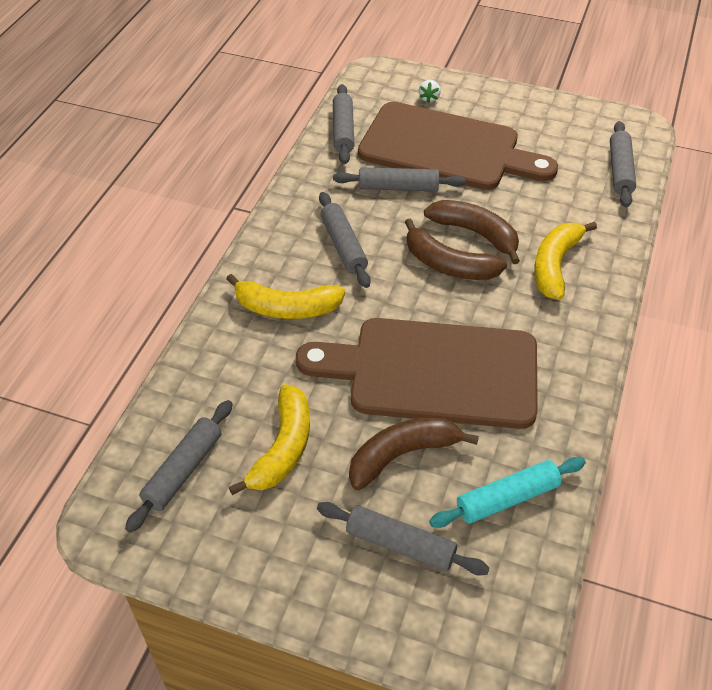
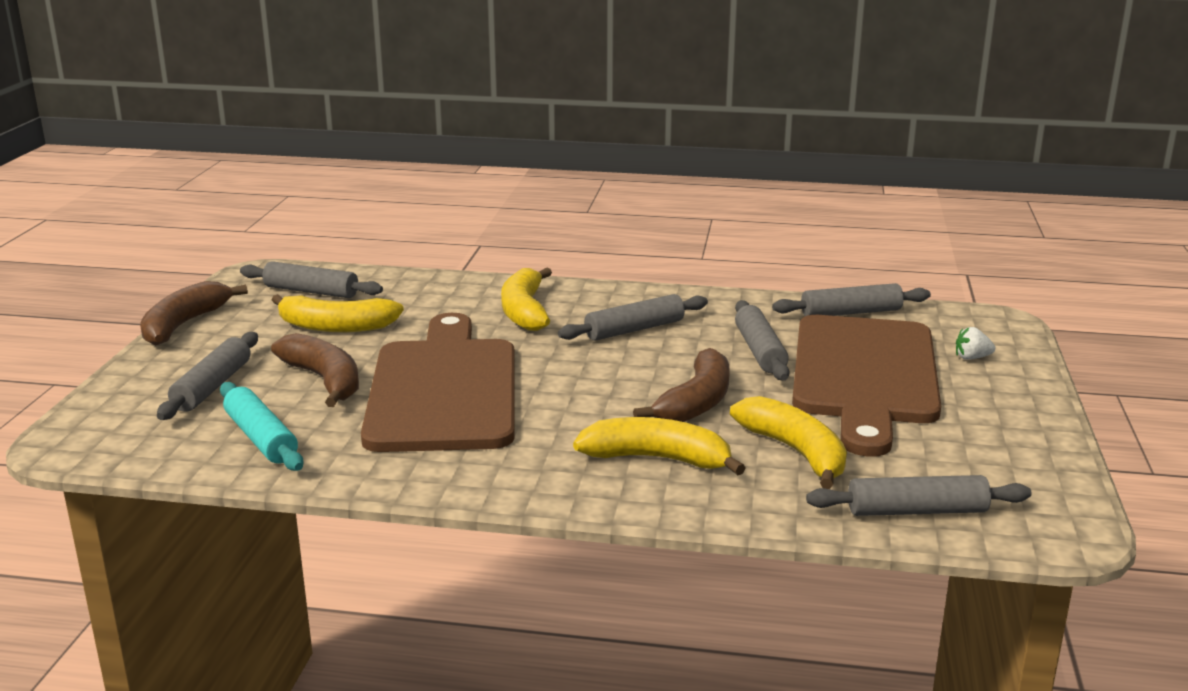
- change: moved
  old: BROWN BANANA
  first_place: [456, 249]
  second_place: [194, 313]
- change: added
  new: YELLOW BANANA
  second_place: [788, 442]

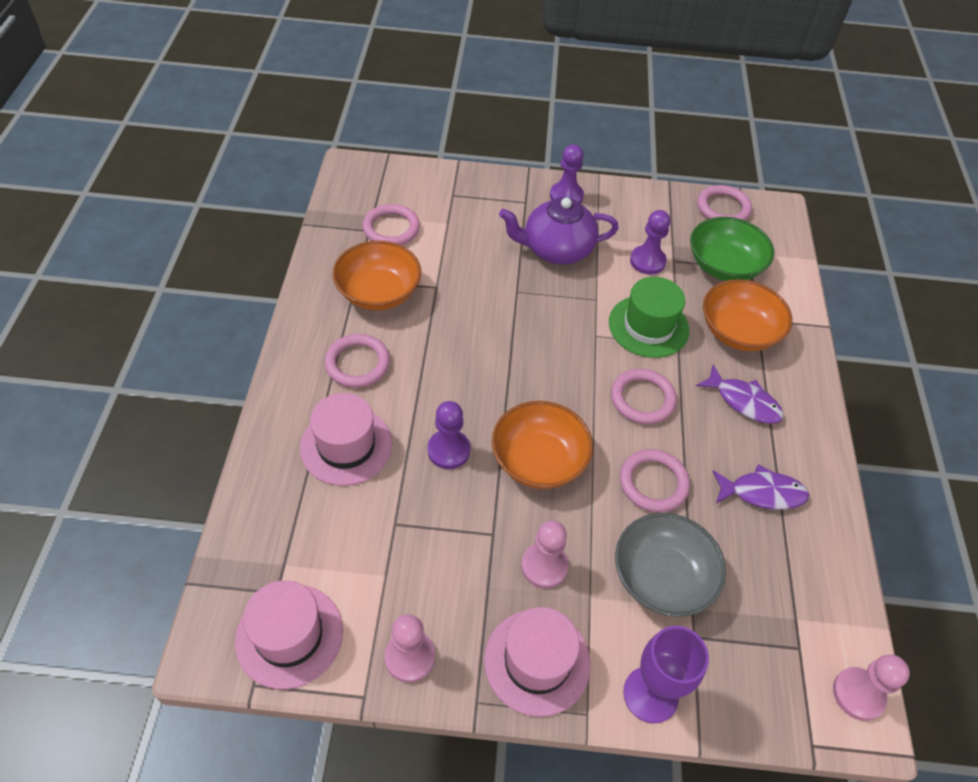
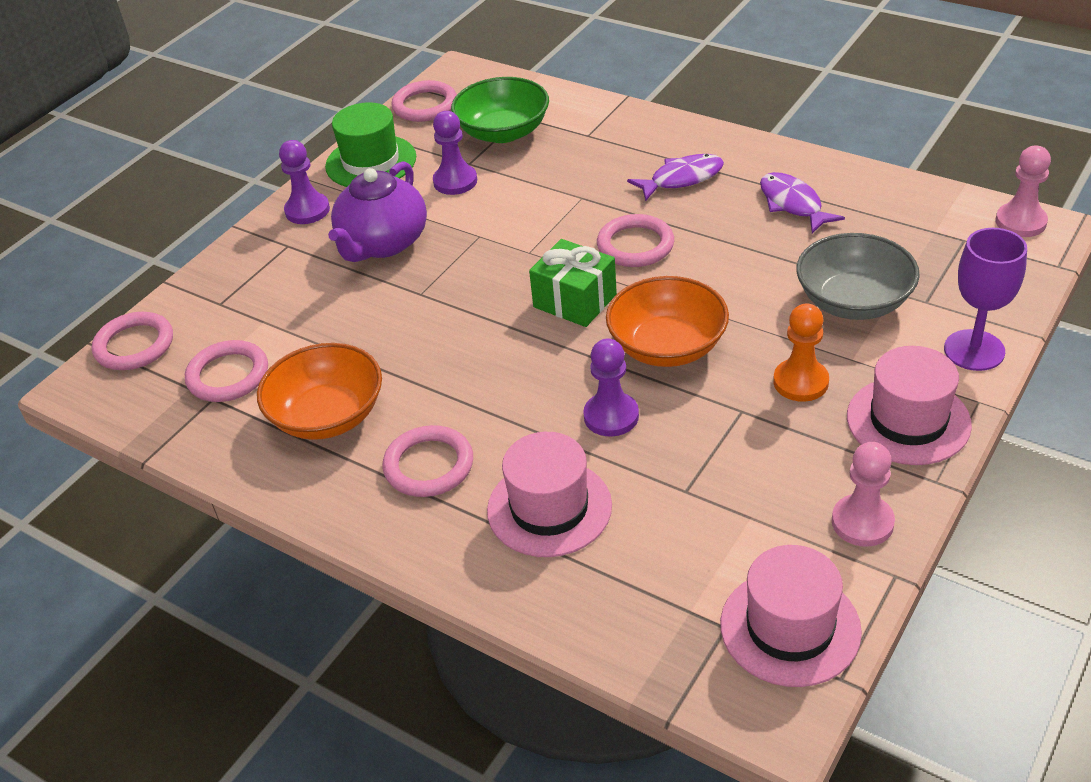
- change: moved
  old: GREEN HAT
  first_place: [649, 317]
  second_place: [370, 144]
- change: removed
  old: ORANGE BOWL
  first_place: [747, 315]
- change: moved
  old: PINK RING
  first_place: [655, 480]
  second_place: [132, 341]
- change: turned
  old: PURPLE FISH
  first_place: [760, 487]
  second_place: [802, 202]
  degrees: -60
- change: recoloured
  old: PINK PAWN
  new: ORANGE PAWN
  first_place: [544, 554]
  second_place: [801, 353]
- change: added
  new: GREEN GIFT
  second_place: [573, 283]

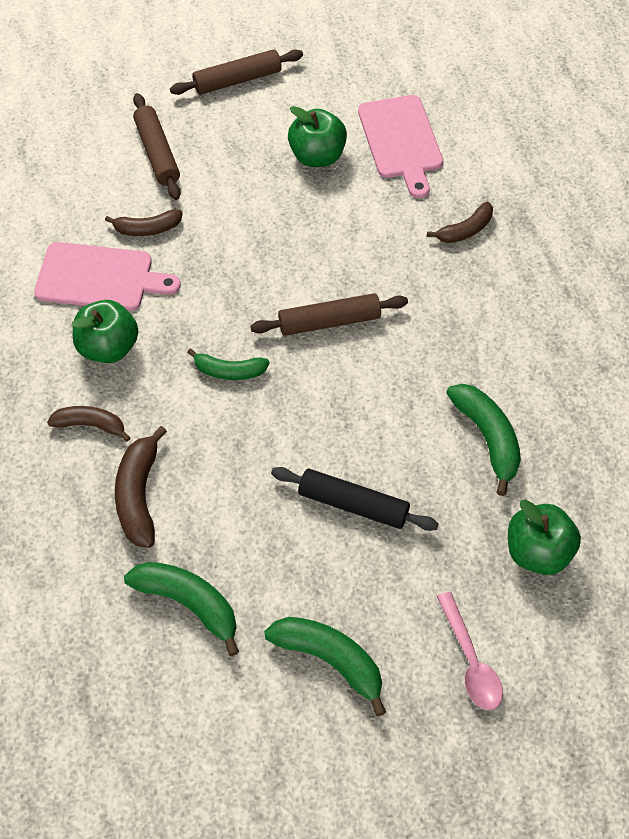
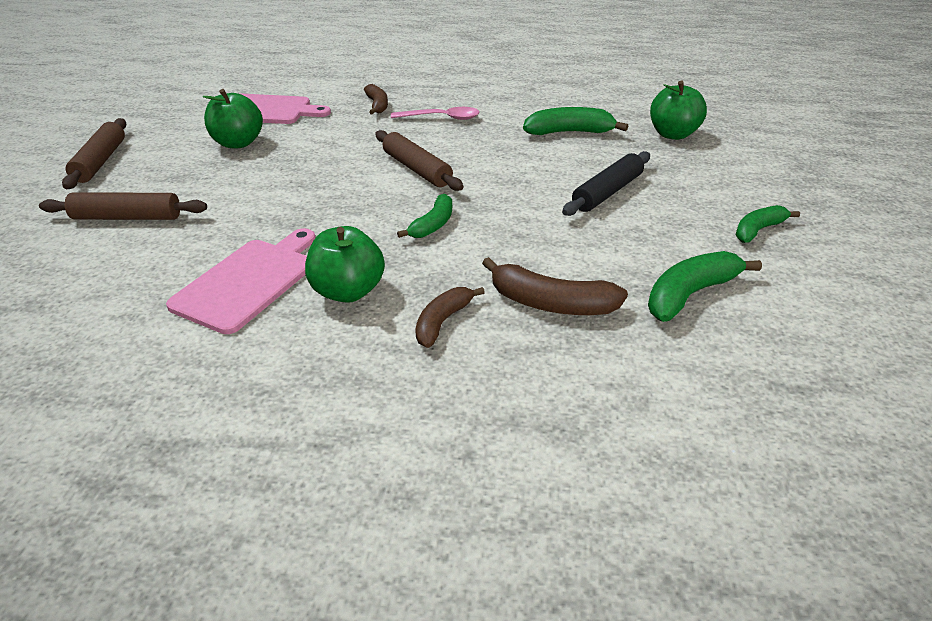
- change: removed
  old: BROWN BANANA
  first_place: [144, 223]
- change: turned
  old: BROWN ROLLING PIN
  first_place: [329, 314]
  second_place: [419, 160]
  degrees: -45
- change: moved
  old: PINK SPOON
  first_place: [470, 651]
  second_place: [435, 113]
- change: resized
  old: GREEN BANANA
  first_place: [325, 666]
  second_place: [767, 224]
  factor: 0.66

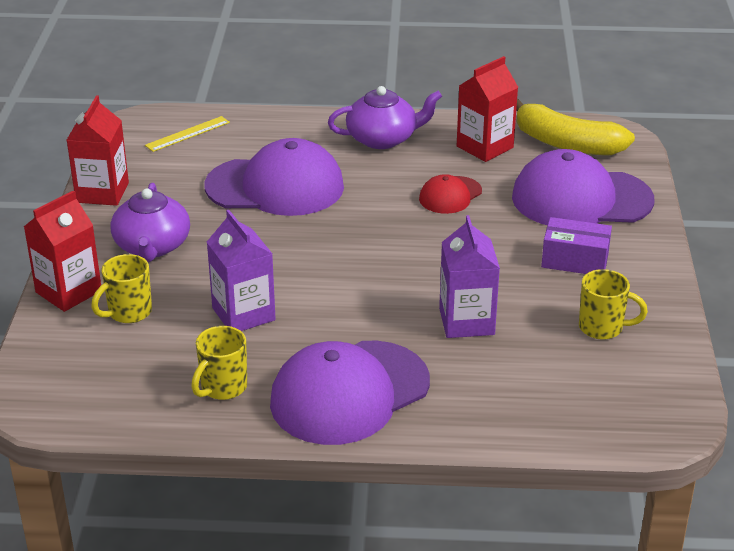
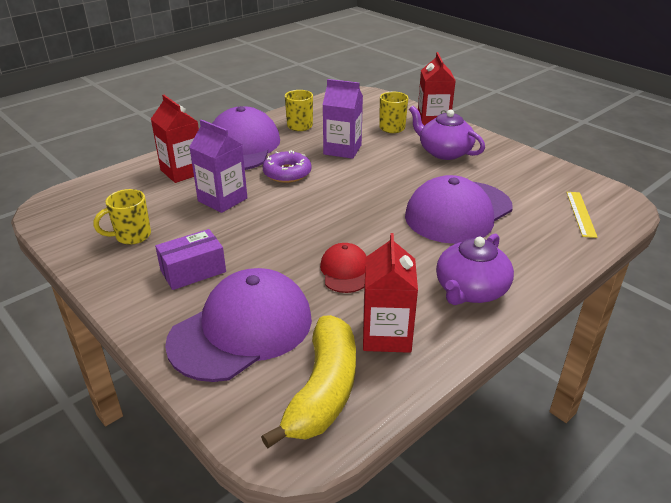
- change: moved
  old: RED CARTON
  first_place: [98, 150]
  second_place: [175, 139]
- change: turned
  old: YELLOW BANANA
  first_place: [575, 127]
  second_place: [308, 381]
  degrees: 120
- change: added
  new: PURPLE DONUT
  second_place: [287, 166]

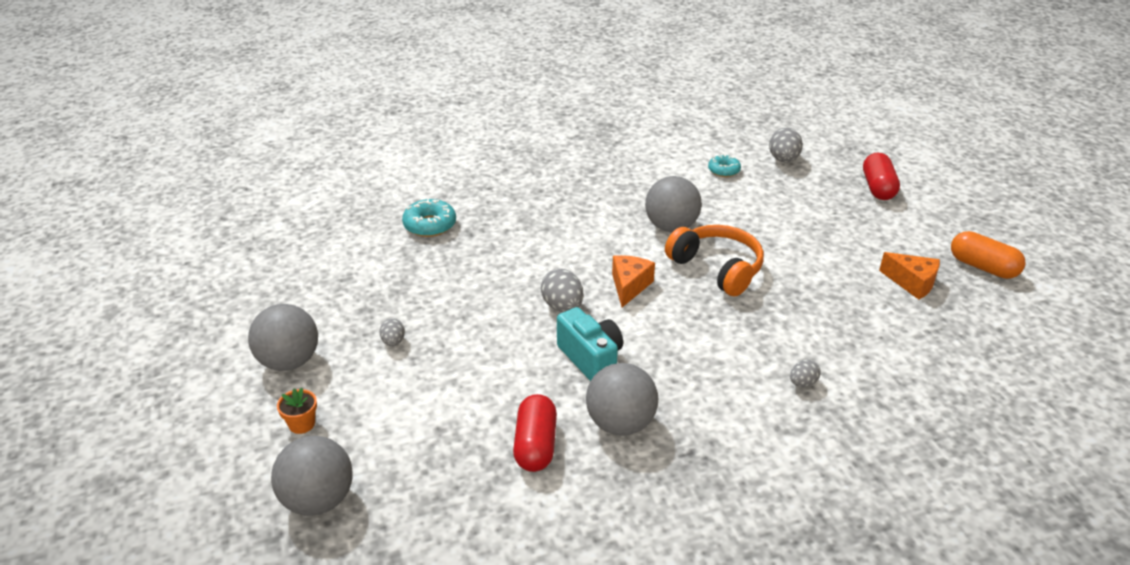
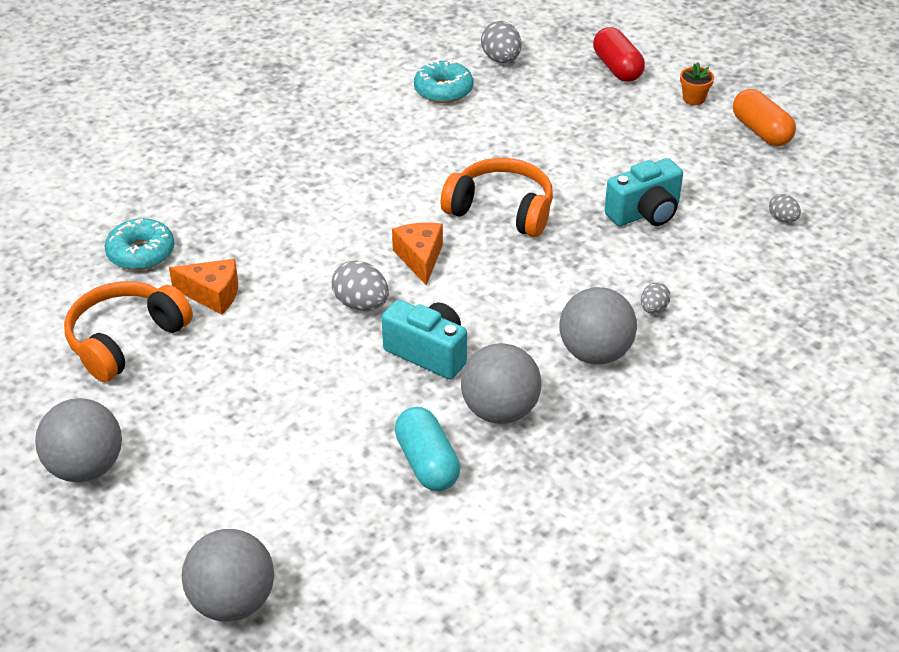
- change: resized
  old: TURQUOISE DONUT
  first_place: [724, 165]
  second_place: [444, 81]
  factor: 1.52
- change: moved
  old: GREY BALL
  first_place: [673, 204]
  second_place: [598, 325]
- change: turned
  old: ORANGE CAPSULE
  first_place: [988, 255]
  second_place: [764, 117]
  degrees: 45
- change: moved
  old: ORANGE CHEESE
  first_place: [909, 275]
  second_place: [203, 286]
- change: moved
  old: GREY EGG
  first_place: [392, 332]
  second_place: [785, 208]
- change: moved
  old: ORANGE FLOWER POT
  first_place: [297, 411]
  second_place: [697, 83]
- change: recoloured
  old: RED CAPSULE
  new: TURQUOISE CAPSULE
  first_place: [535, 433]
  second_place: [427, 449]
- change: added
  new: TURQUOISE CAMERA
  second_place: [643, 192]
- change: added
  new: ORANGE HEADPHONES
  second_place: [128, 331]

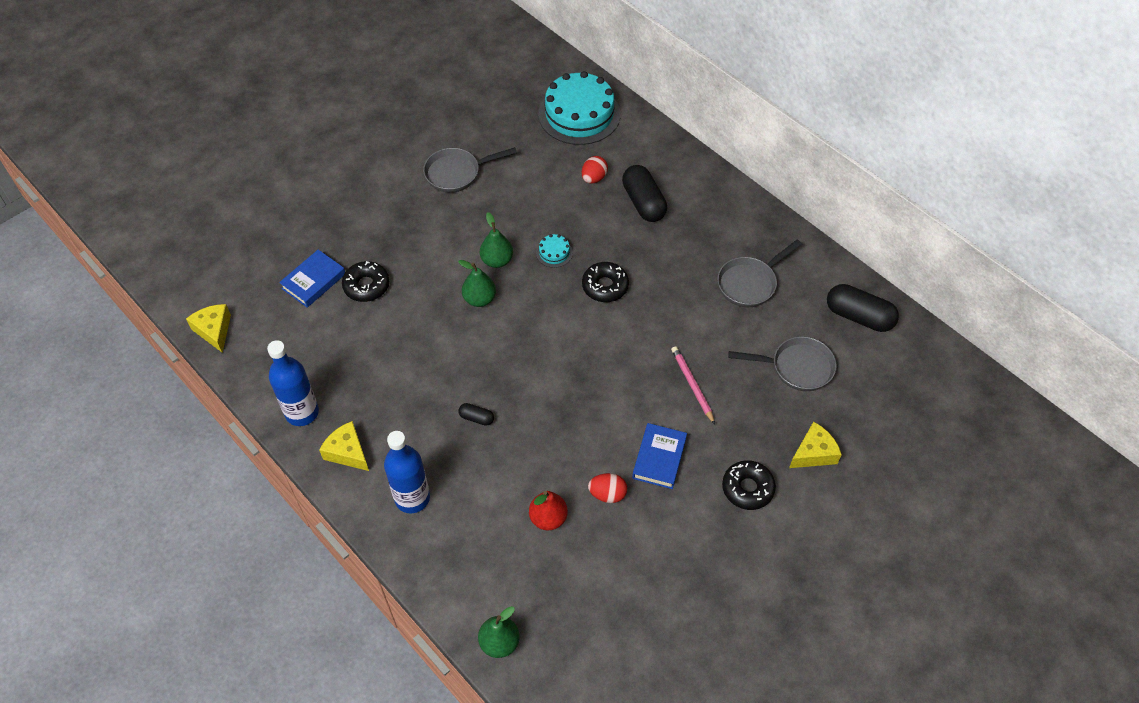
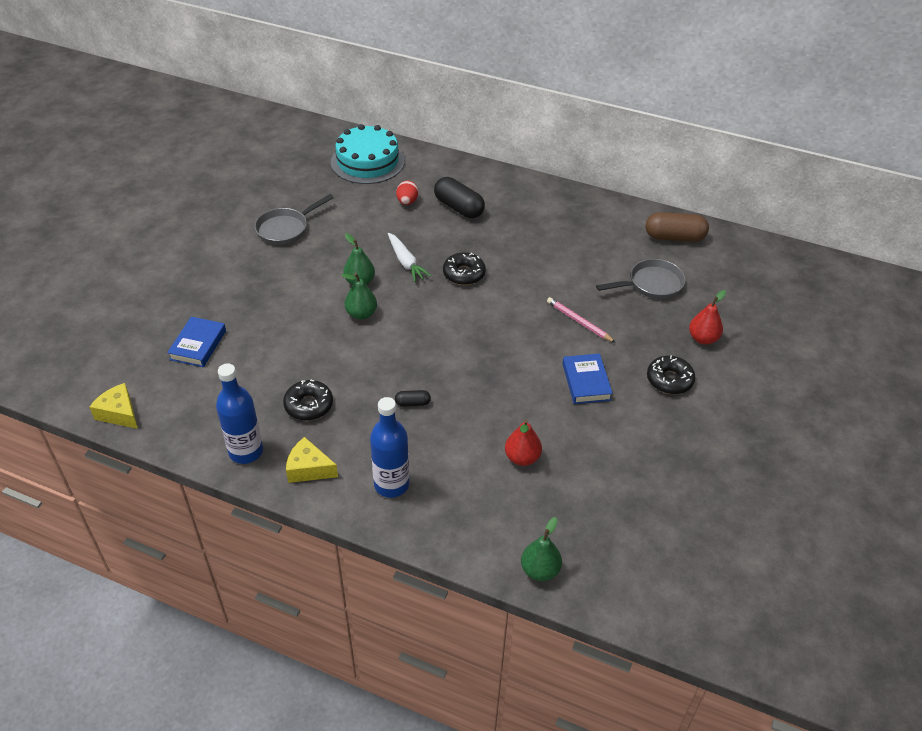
- change: replaced
  old: TURQUOISE CAKE
  new: WHITE CARROT
  first_place: [554, 251]
  second_place: [409, 257]
- change: removed
  old: GREY PAN
  first_place: [759, 273]
- change: moved
  old: BLACK DONUT
  first_place: [365, 281]
  second_place: [308, 400]
- change: recoloured
  old: BLACK CAPSULE
  new: BROWN CAPSULE
  first_place: [863, 308]
  second_place: [677, 227]
- change: replaced
  old: YELLOW CHEESE
  new: RED PEAR
  first_place: [815, 444]
  second_place: [707, 317]
- change: removed
  old: RED EGG
  first_place: [607, 488]

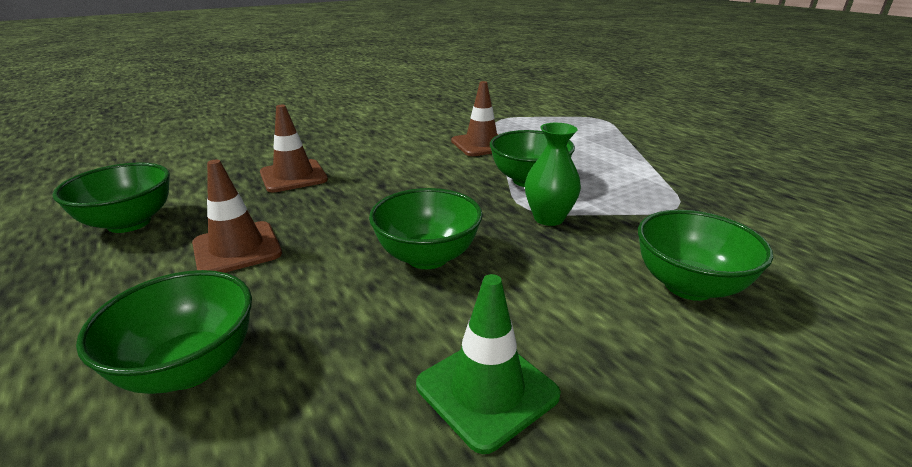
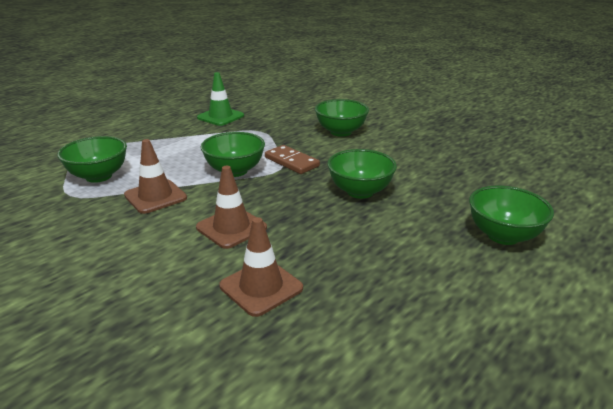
- change: replaced
  old: GREEN VASE
  new: BROWN DOMINO
  first_place: [553, 174]
  second_place: [292, 159]
- change: moved
  old: BROWN TRAFFIC CONE
  first_place: [237, 216]
  second_place: [231, 207]
- change: moved
  old: GREEN BOWL
  first_place: [111, 197]
  second_place: [92, 159]
- change: moved
  old: GREEN TRAFFIC CONE
  first_place: [488, 364]
  second_place: [220, 99]

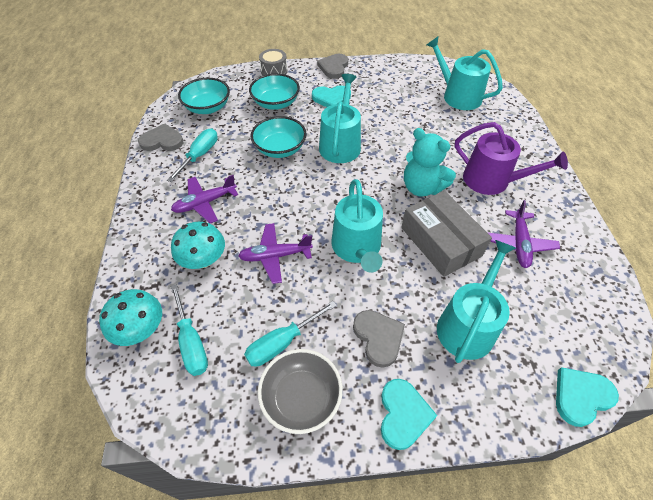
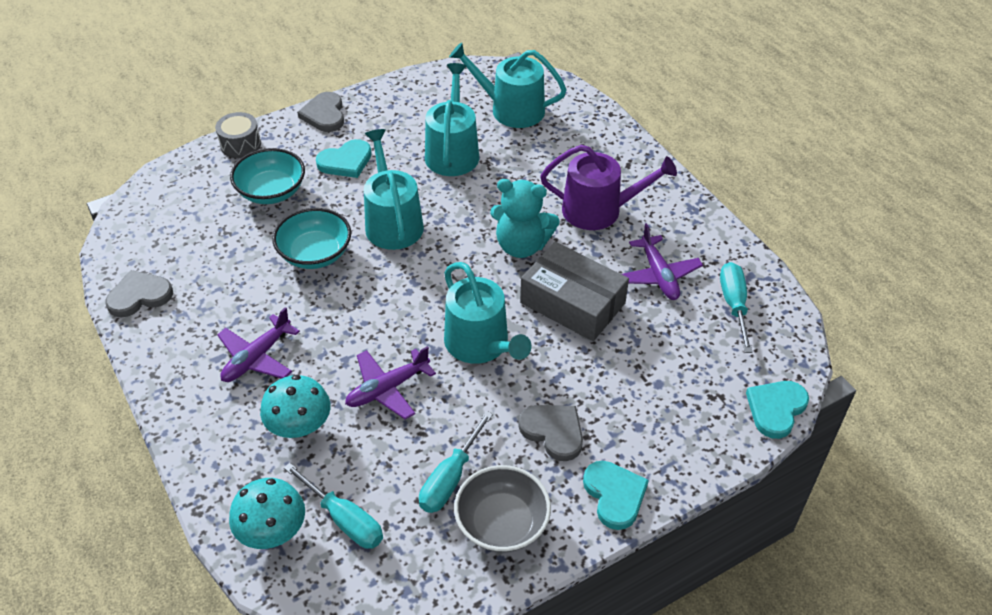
- change: removed
  old: TURQUOISE BOWL
  first_place: [204, 96]
- change: moved
  old: TURQUOISE SCREWDRIVER
  first_place: [192, 155]
  second_place: [736, 307]
- change: moved
  old: TURQUOISE WATERING CAN
  first_place: [476, 301]
  second_place: [452, 119]

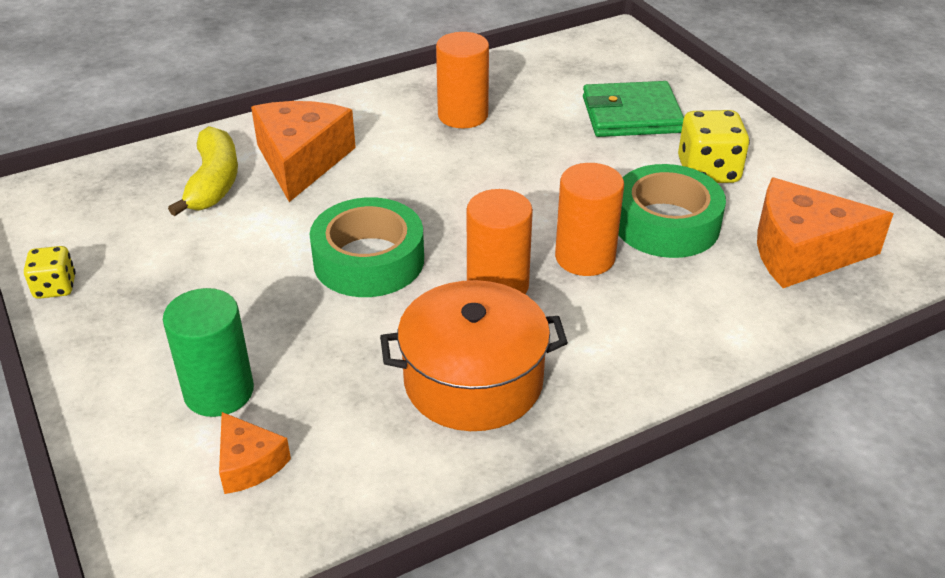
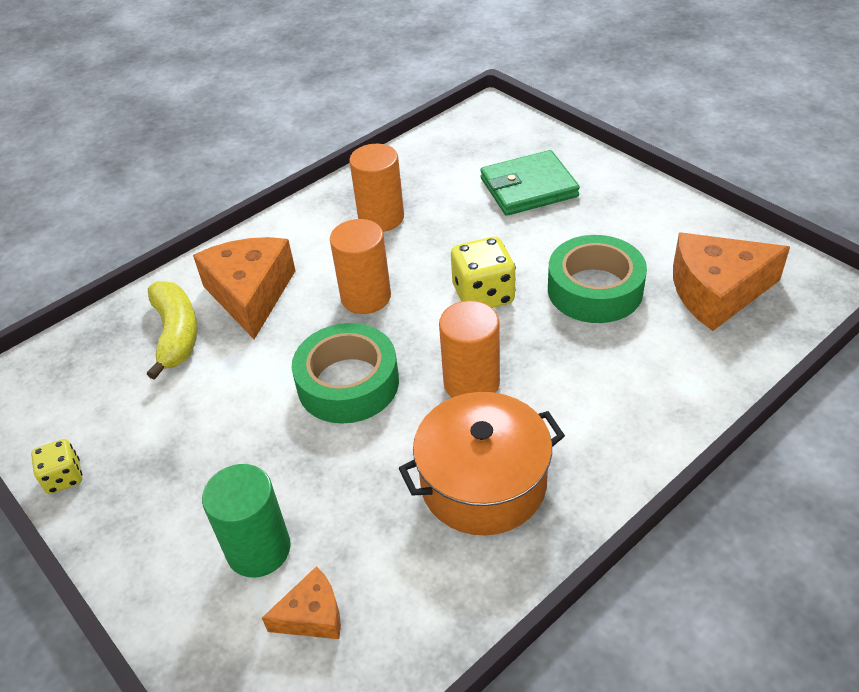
- change: moved
  old: YELLOW DICE
  first_place: [714, 146]
  second_place: [483, 272]
- change: moved
  old: ORANGE CYLINDER
  first_place: [589, 219]
  second_place: [360, 266]
- change: turned
  old: ORANGE CHEESE
  first_place: [255, 453]
  second_place: [301, 602]
  degrees: -60

